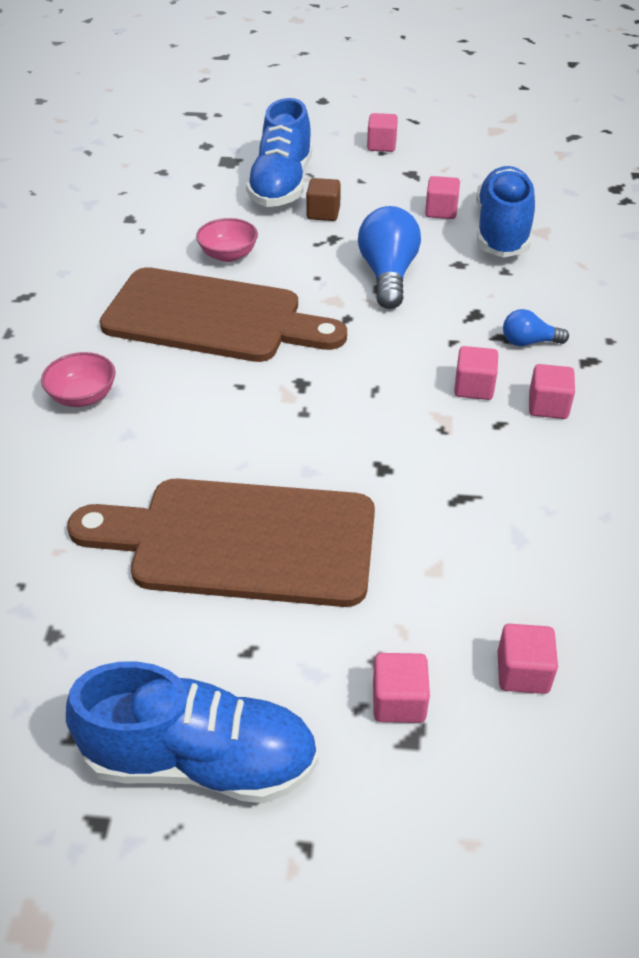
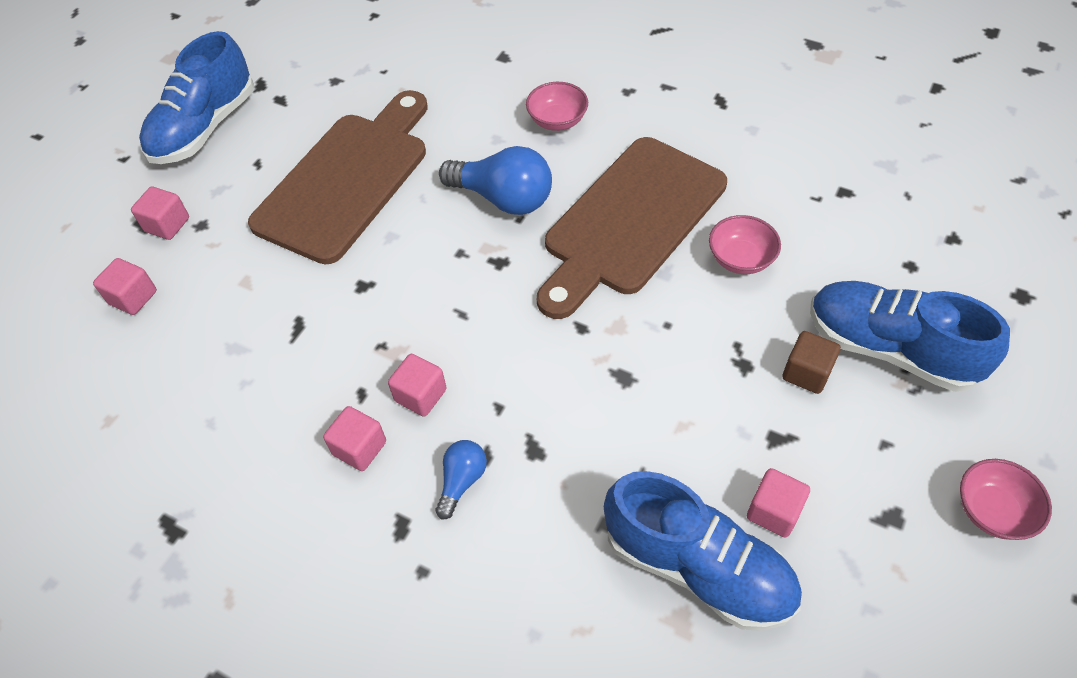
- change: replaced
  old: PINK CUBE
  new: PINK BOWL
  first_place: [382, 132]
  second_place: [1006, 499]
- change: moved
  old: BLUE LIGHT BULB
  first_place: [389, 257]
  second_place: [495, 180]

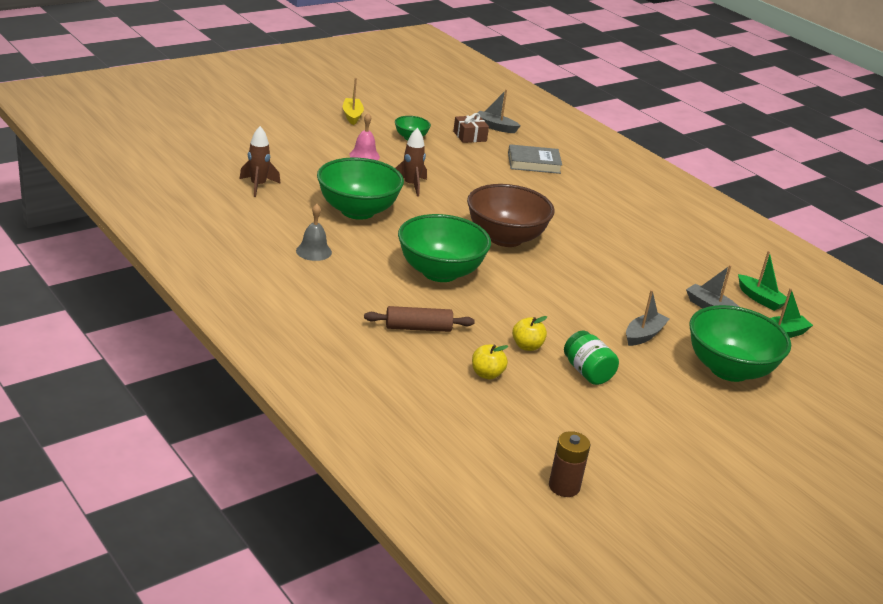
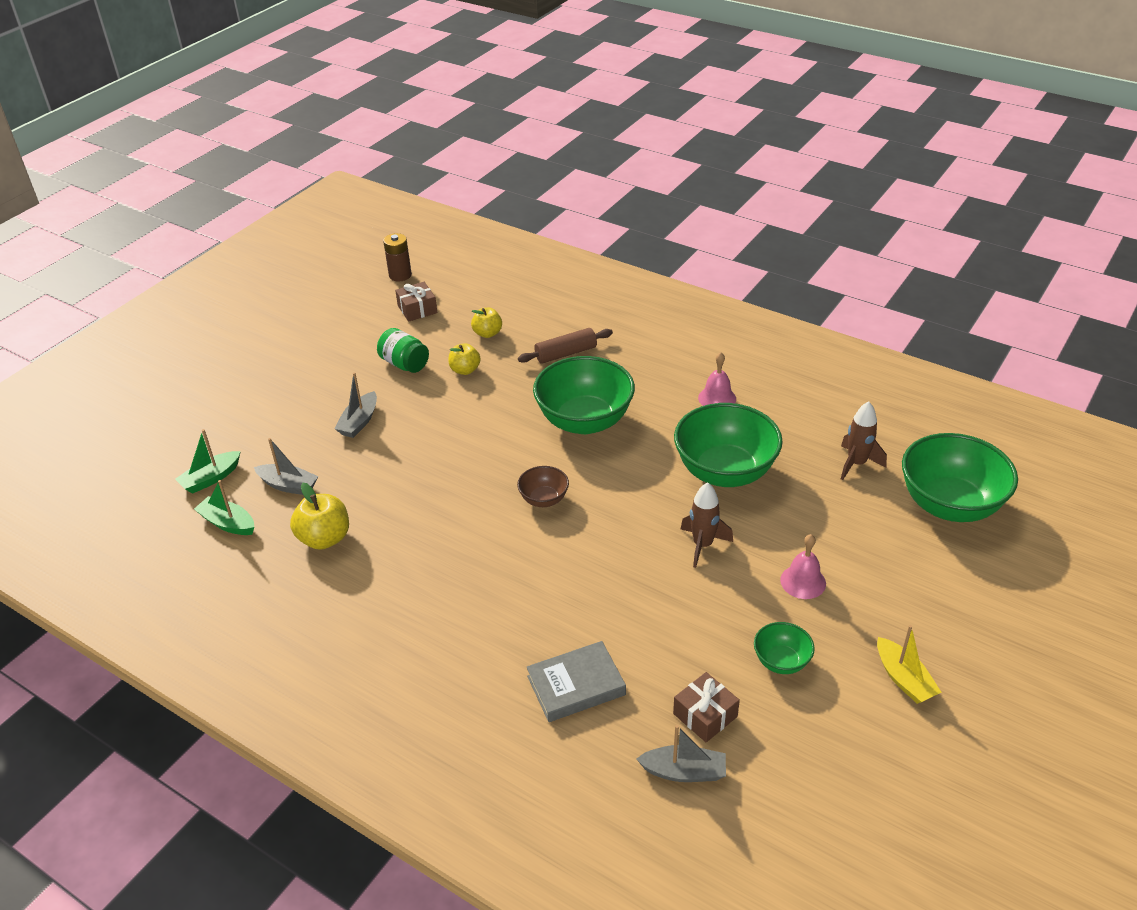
- change: resized
  old: BROWN BOWL
  first_place: [511, 215]
  second_place: [543, 486]
  factor: 0.48
- change: recoloured
  old: GREY BELL
  new: PINK BELL
  first_place: [314, 232]
  second_place: [717, 379]
- change: moved
  old: GREEN BOWL
  first_place: [740, 343]
  second_place: [960, 477]
- change: added
  new: BROWN GIFT
  second_place: [416, 302]
- change: added
  new: YELLOW APPLE
  second_place: [319, 516]

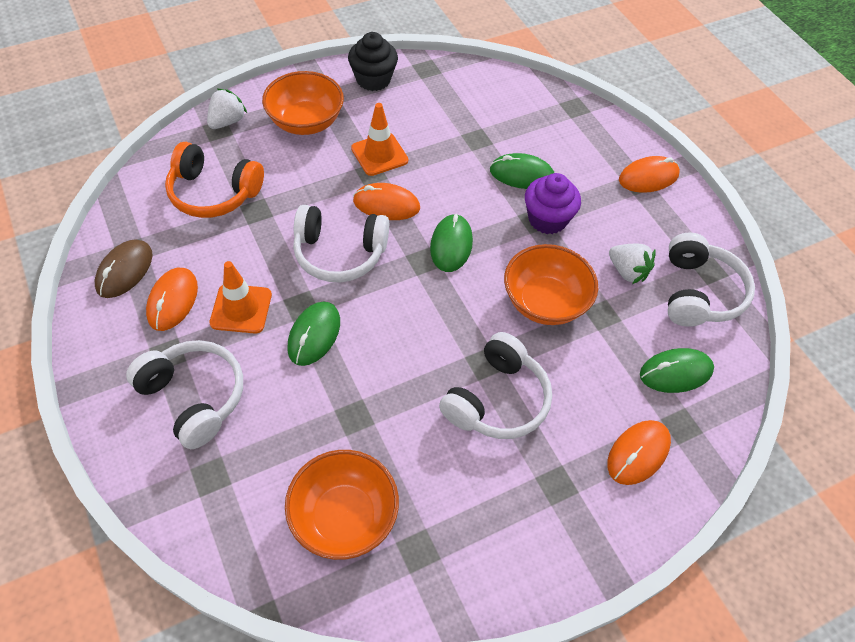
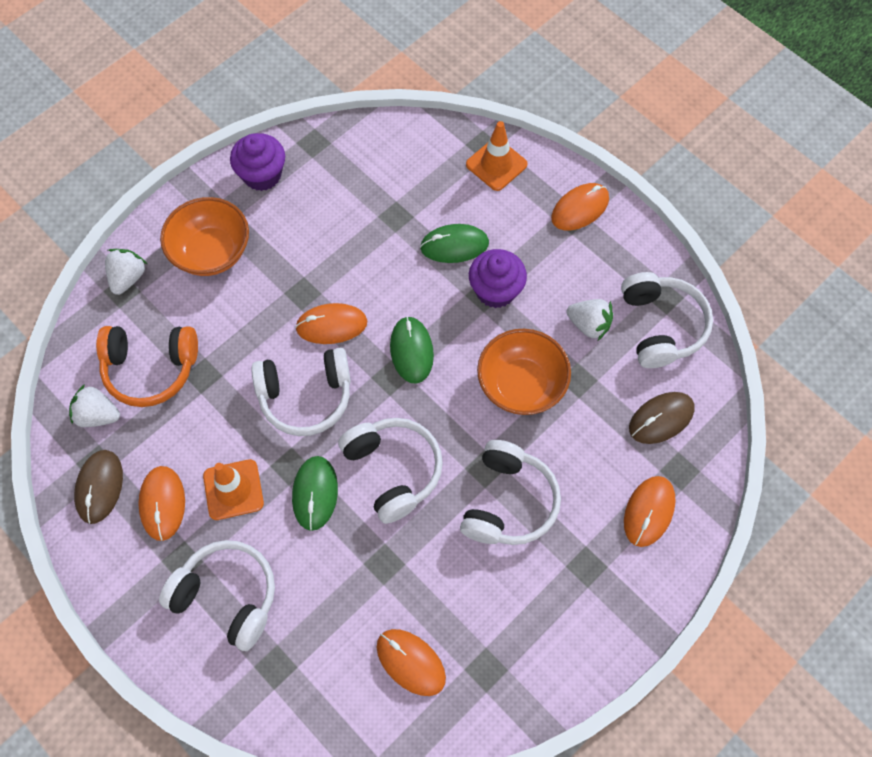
- change: recoloured
  old: BLACK CUPCAKE
  new: PURPLE CUPCAKE
  first_place: [373, 61]
  second_place: [257, 162]
- change: moved
  old: ORANGE TRAFFIC CONE
  first_place: [379, 139]
  second_place: [497, 156]
- change: recoloured
  old: GREEN MOUSE
  new: BROWN MOUSE
  first_place: [677, 370]
  second_place: [662, 418]
- change: replaced
  old: ORANGE BOWL
  new: ORANGE MOUSE
  first_place: [342, 505]
  second_place: [411, 662]
- change: added
  new: WHITE STRAWBERRY
  second_place: [94, 405]
- change: added
  new: WHITE HEADPHONES
  second_place: [390, 471]

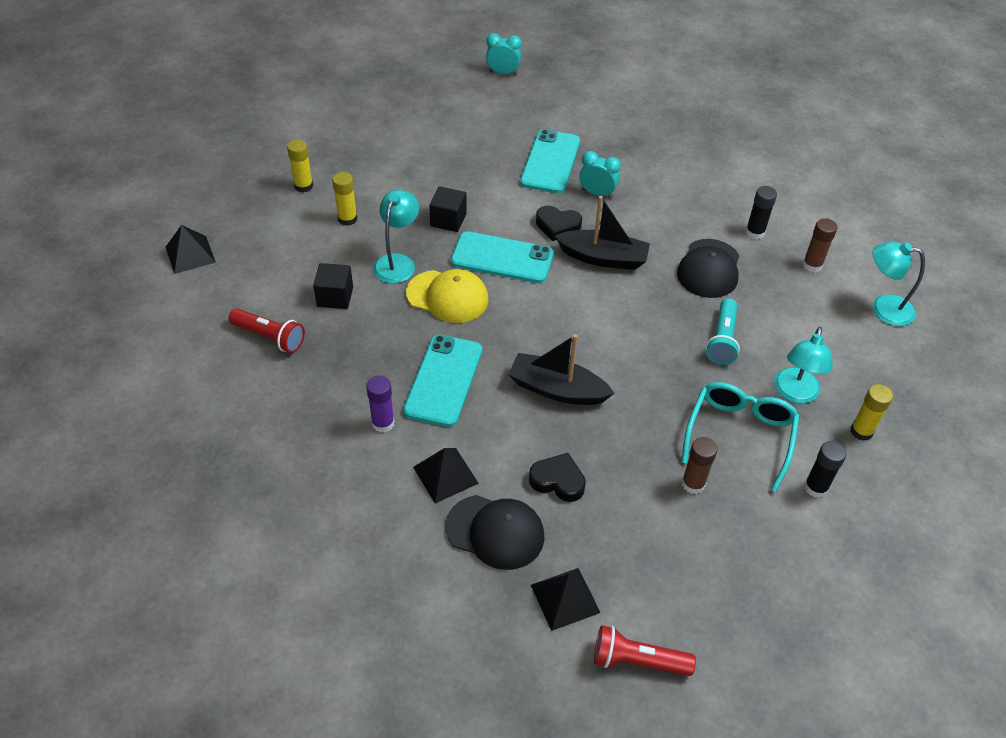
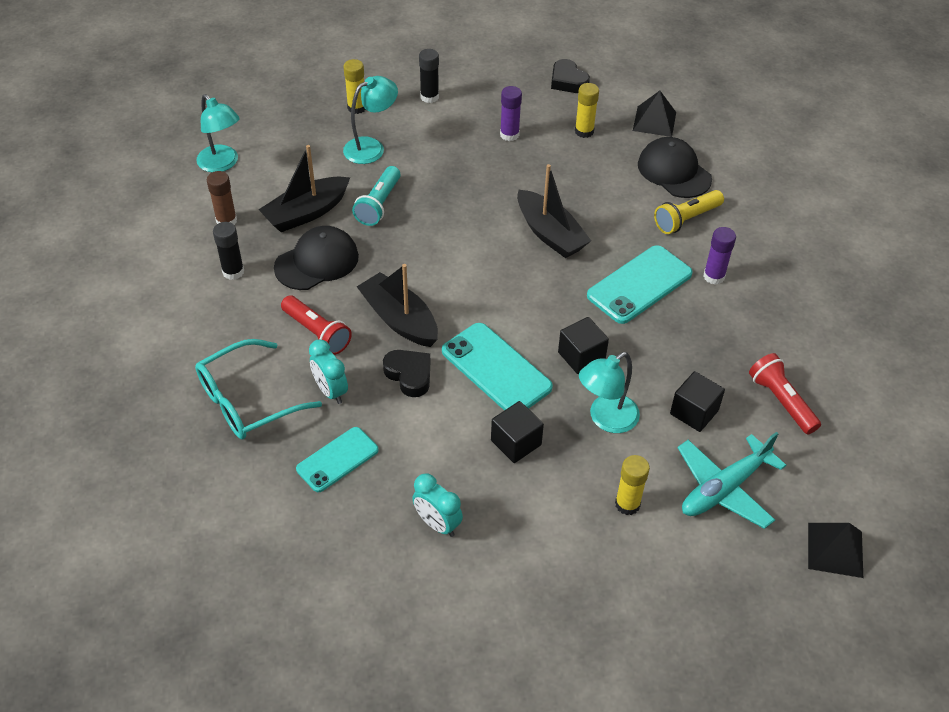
- change: moved
  old: TURQUOISE CLOCK
  first_place: [504, 54]
  second_place: [437, 505]
- change: resized
  old: TURQUOISE PHONE
  first_place: [550, 161]
  second_place: [337, 459]
  factor: 0.65
- change: moved
  old: YELLOW GLUE STICK
  first_place: [300, 166]
  second_place: [587, 110]
- change: replaced
  old: YELLOW CAP
  new: BLACK CUBE
  first_place: [447, 296]
  second_place: [583, 345]
- change: turned
  old: TURQUOISE FLASHLIGHT
  first_place: [723, 331]
  second_place: [376, 196]
  degrees: 150
- change: moved
  old: TURQUOISE GLASSES
  first_place: [740, 437]
  second_place: [258, 389]
- change: recoloured
  old: BROWN GLUE STICK
  new: PURPLE GLUE STICK
  first_place: [699, 465]
  second_place: [511, 113]
- change: replaced
  old: BLACK PYRAMID
  new: YELLOW FLASHLIGHT
  first_place: [446, 475]
  second_place: [689, 212]
- change: moved
  old: BLACK HEART
  first_place: [557, 477]
  second_place: [570, 76]
- change: moved
  old: RED FLASHLIGHT
  first_place: [645, 650]
  second_place: [316, 325]
- change: added
  new: BLACK BOAT
  second_place: [304, 188]
- change: added
  new: TURQUOISE PLANE
  second_place: [732, 480]

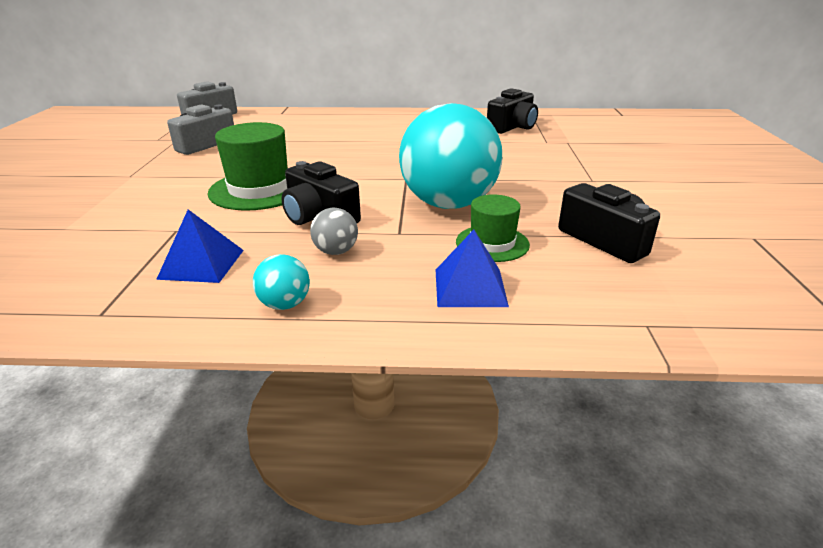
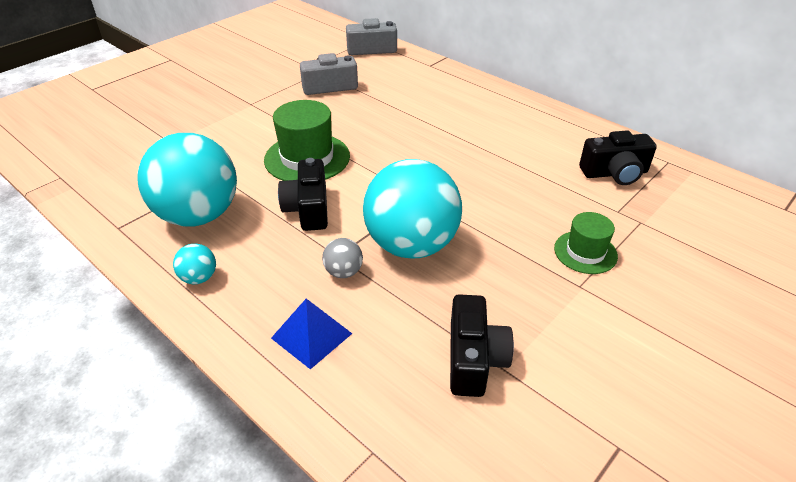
- change: moved
  old: GREEN HAT
  first_place: [493, 228]
  second_place: [586, 243]
- change: moved
  old: GREY BALL
  first_place: [334, 231]
  second_place: [342, 258]
- change: replaced
  old: BLUE PYRAMID
  new: TURQUOISE BALL
  first_place: [200, 246]
  second_place: [187, 179]

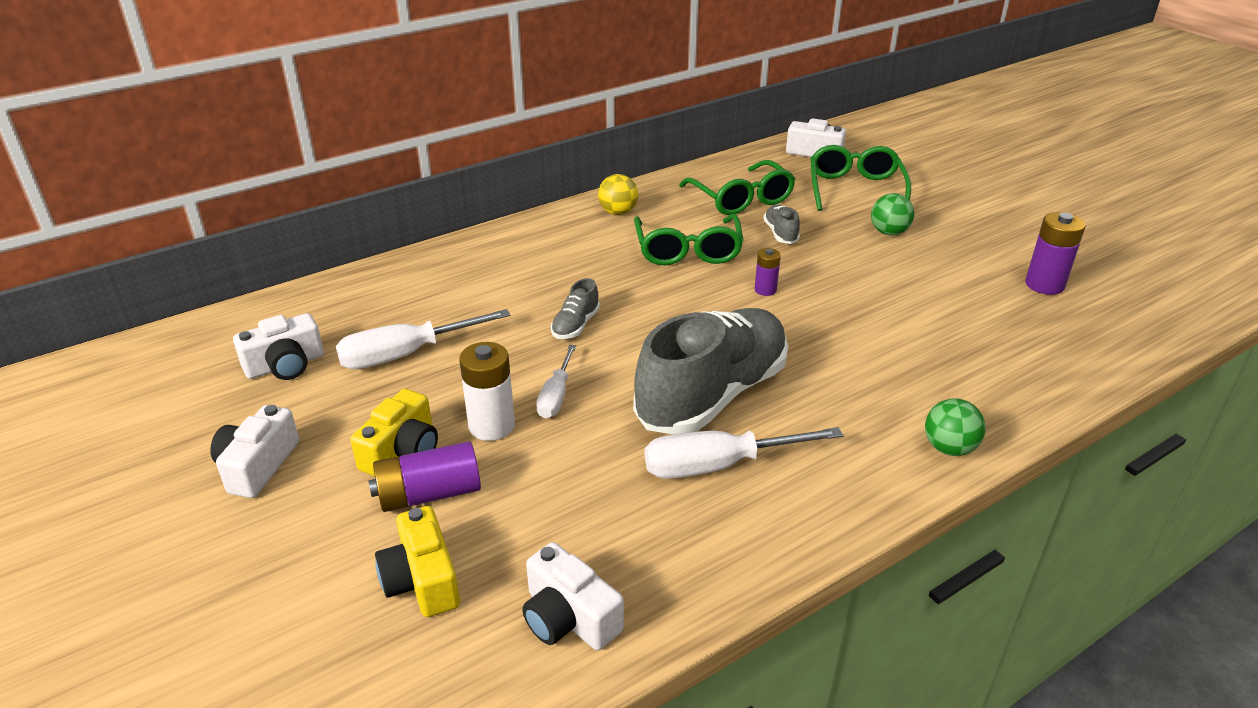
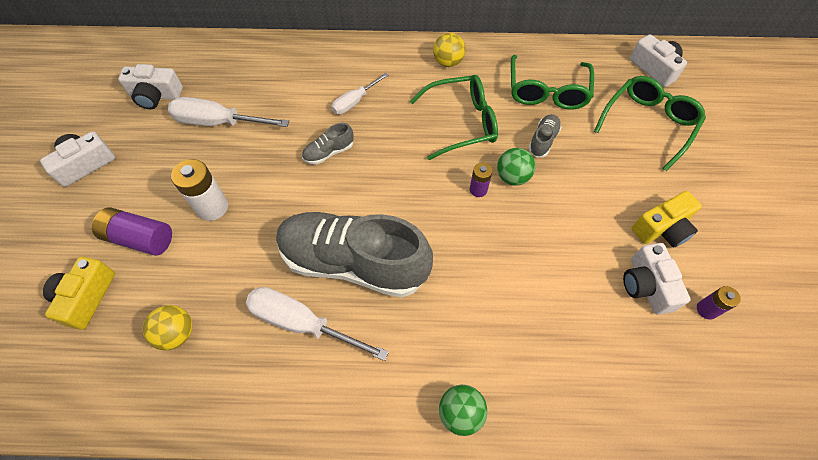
- change: moved
  old: GREEN BALL
  first_place: [892, 214]
  second_place: [516, 167]
- change: resized
  old: PURPLE BATTERY
  first_place: [1055, 253]
  second_place: [719, 303]
  factor: 0.58
- change: turned
  old: GREEN GLASSES
  first_place: [689, 239]
  second_place: [454, 117]
  degrees: -135
- change: turned
  old: GREY SHOE
  first_place: [710, 371]
  second_place: [354, 255]
  degrees: -150
- change: moved
  old: WHITE SCREWDRIVER
  first_place: [556, 381]
  second_place: [359, 93]
- change: moved
  old: YELLOW CAMERA
  first_place: [394, 432]
  second_place: [667, 219]
- change: moved
  old: WHITE CAMERA
  first_place: [573, 596]
  second_place: [657, 279]
- change: added
  new: YELLOW BALL
  second_place: [167, 328]

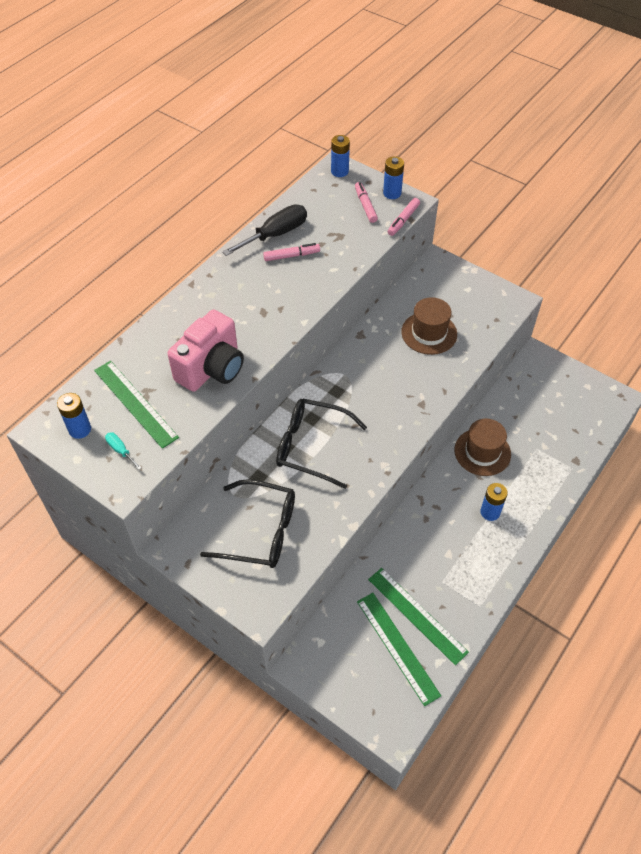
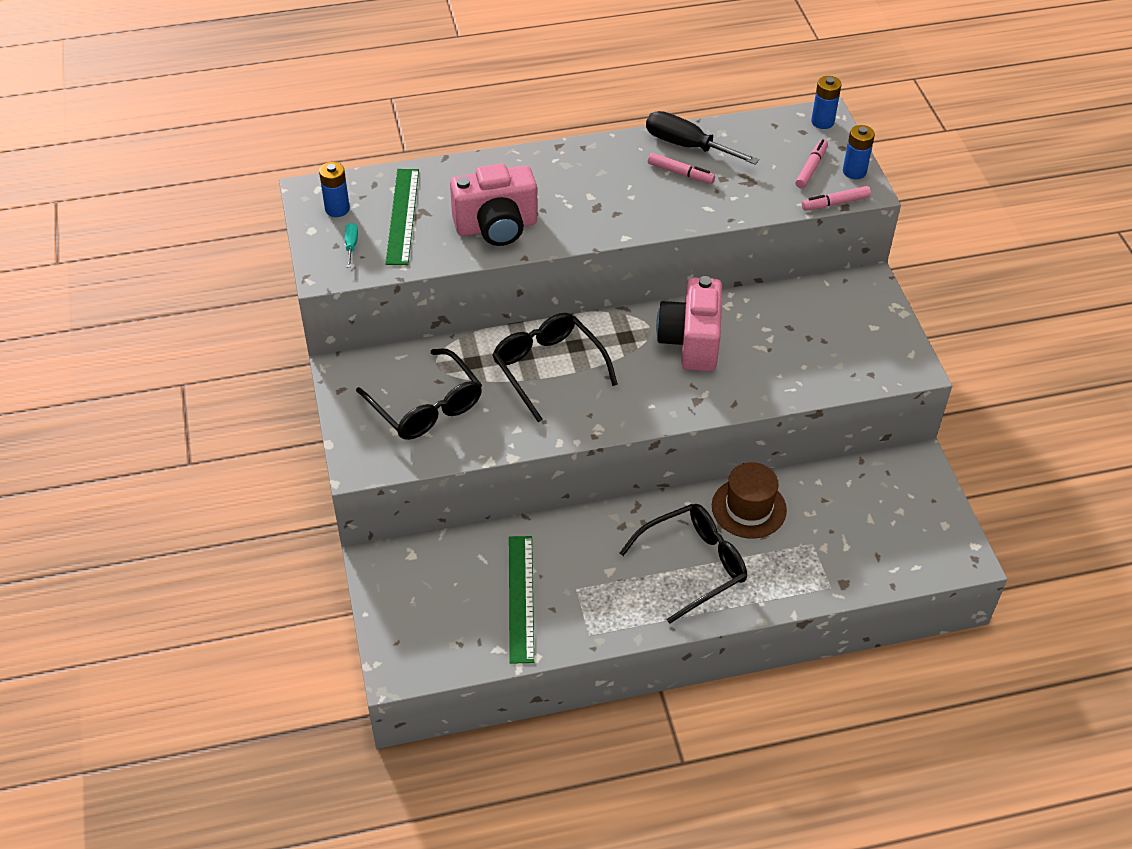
- change: turned
  old: BLACK SCREWDRIVER
  first_place: [264, 230]
  second_place: [702, 138]
  degrees: -150
- change: removed
  old: BROWN HAT
  first_place: [429, 326]
- change: replaced
  old: BLUE BATTERY
  new: BLACK GLASSES
  first_place: [494, 502]
  second_place: [683, 564]
- change: removed
  old: GREEN RULER
  first_place: [399, 649]
- change: added
  new: PINK CAMERA
  second_place: [689, 324]

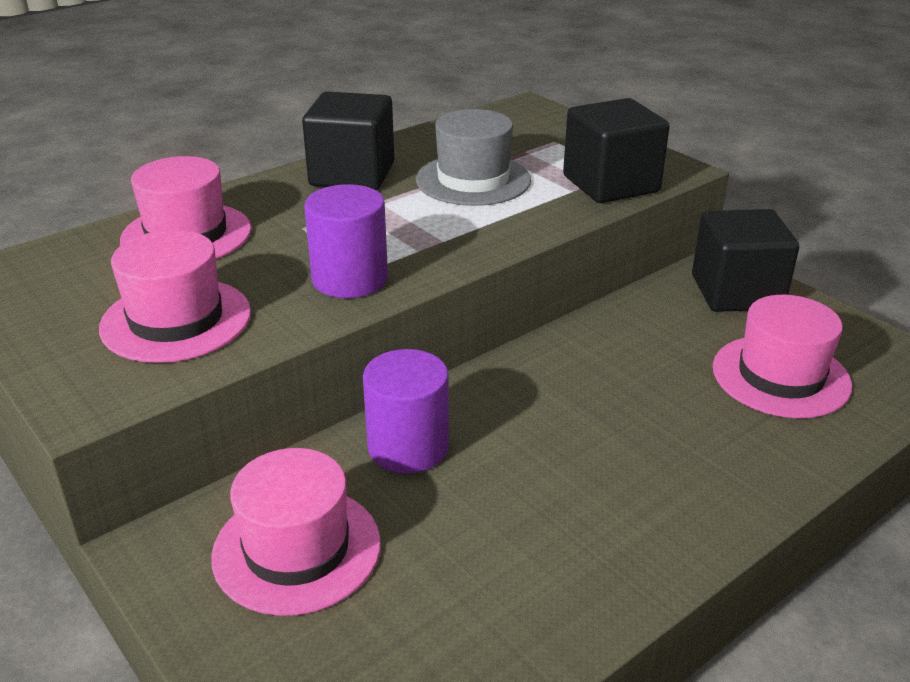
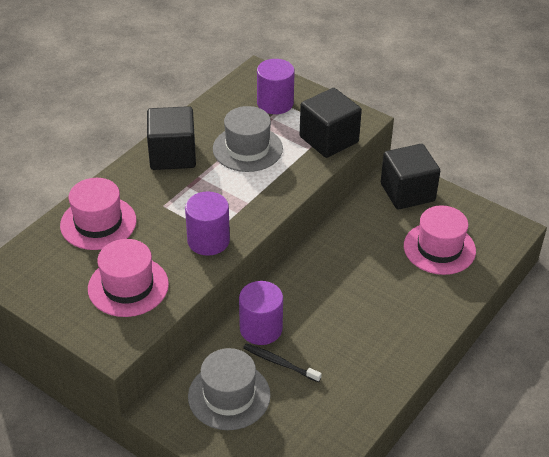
- change: recoloured
  old: PINK HAT
  new: GREY HAT
  first_place: [296, 532]
  second_place: [229, 389]
- change: added
  new: PURPLE CYLINDER
  second_place: [276, 86]
- change: added
  new: BLACK TOOTHBRUSH
  second_place: [282, 362]

